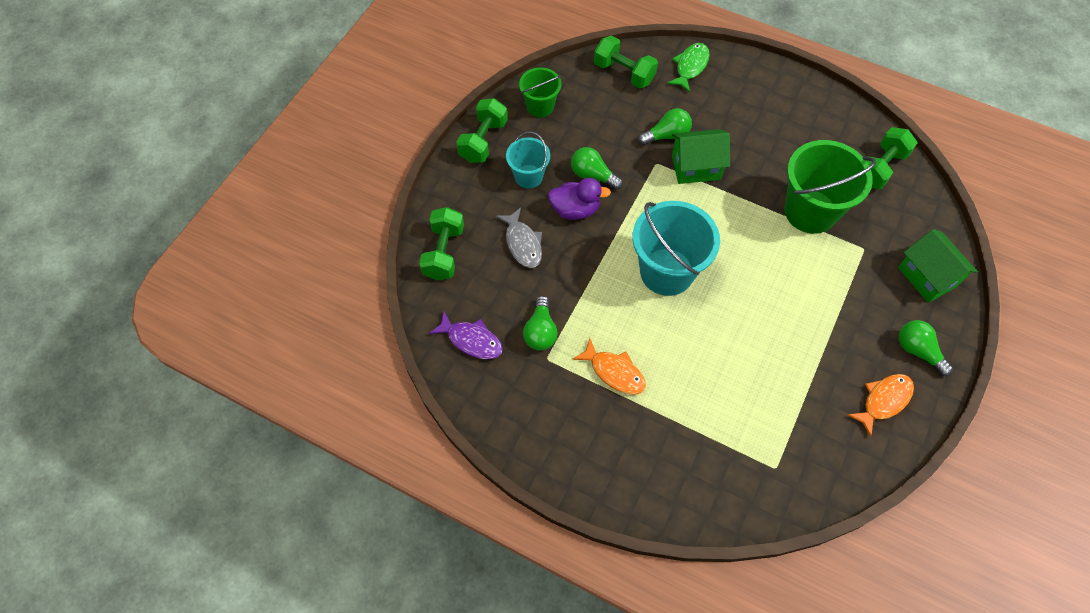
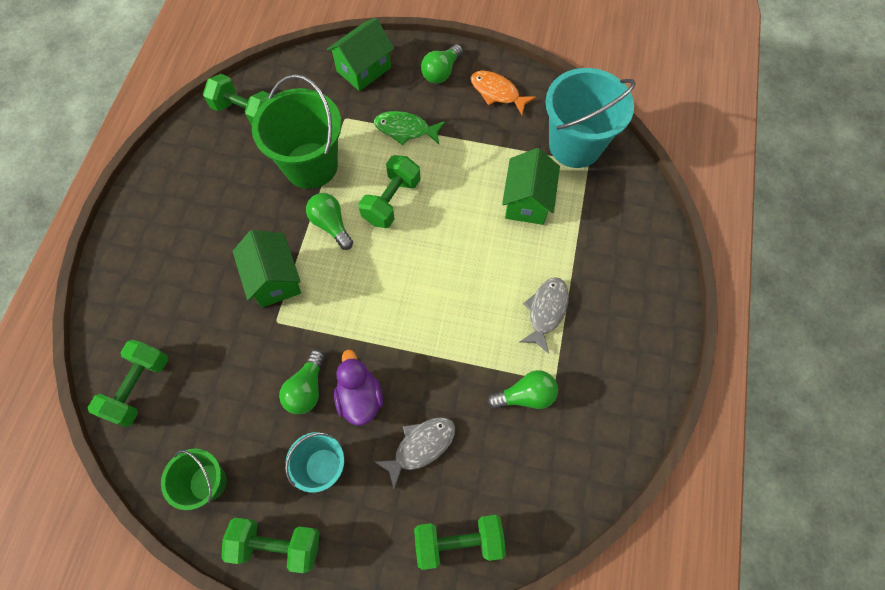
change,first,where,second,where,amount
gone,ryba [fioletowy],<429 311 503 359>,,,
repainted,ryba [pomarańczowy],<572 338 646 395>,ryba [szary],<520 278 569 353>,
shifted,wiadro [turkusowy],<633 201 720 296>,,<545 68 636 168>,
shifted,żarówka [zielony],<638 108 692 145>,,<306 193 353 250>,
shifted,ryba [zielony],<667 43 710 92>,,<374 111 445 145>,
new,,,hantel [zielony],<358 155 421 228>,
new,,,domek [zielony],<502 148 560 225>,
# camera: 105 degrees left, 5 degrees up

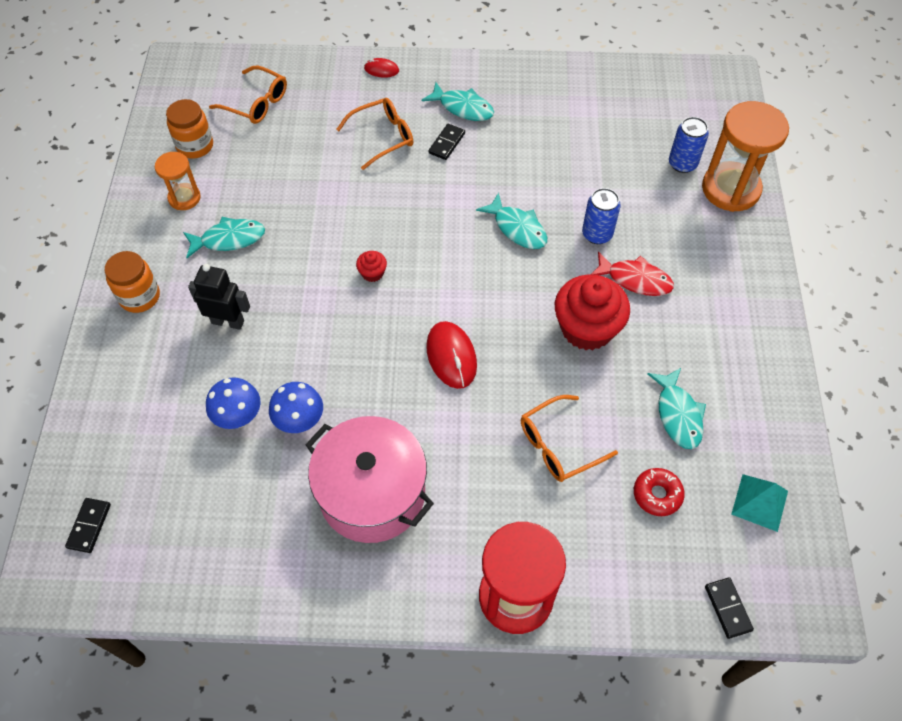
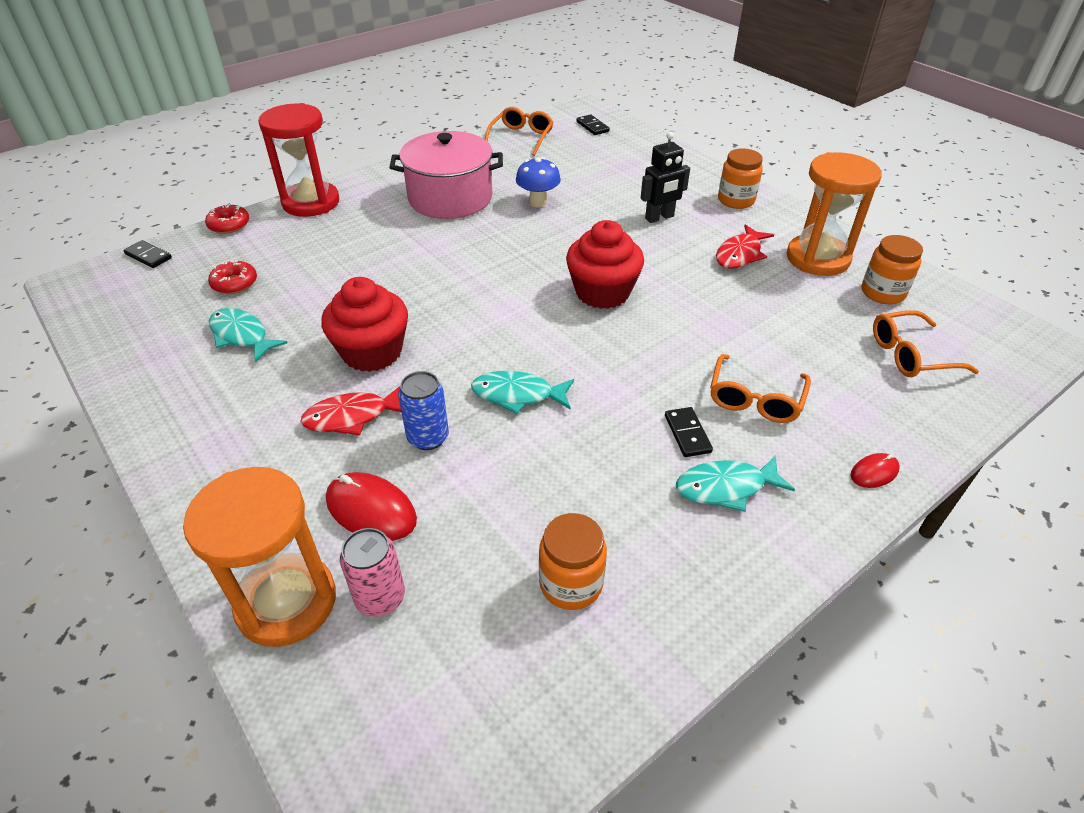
change,first,where,second,where,amount
scaled,klepsydra [pomarańczowy],<155 152 201 210>,,<787 152 882 276>,x1.82
repainted,ryba [turkusowy],<183 217 265 258>,ryba [czerwony],<716 224 774 269>,
gone,grzyb [niebieski],<206 378 260 429>,,,
scaled,muffinka [czerwony],<356 251 387 282>,,<566 220 644 309>,x2.32
shifted,myszka [czerwony],<426 321 477 389>,,<326 472 417 541>,
shifted,okulary [pomarańczowy],<521 395 618 482>,,<485 107 553 156>,
repainted,puszka [niebieski],<669 117 709 173>,puszka [różowy],<340 528 405 617>,
gone,piramida [turkusowy],<731 474 788 532>,,,
new,,,donut [czerwony],<205 204 249 234>,
new,,,słoik [pomarańczowy],<539 513 607 610>,
# camera: 140 degrees right, 15 degrees down

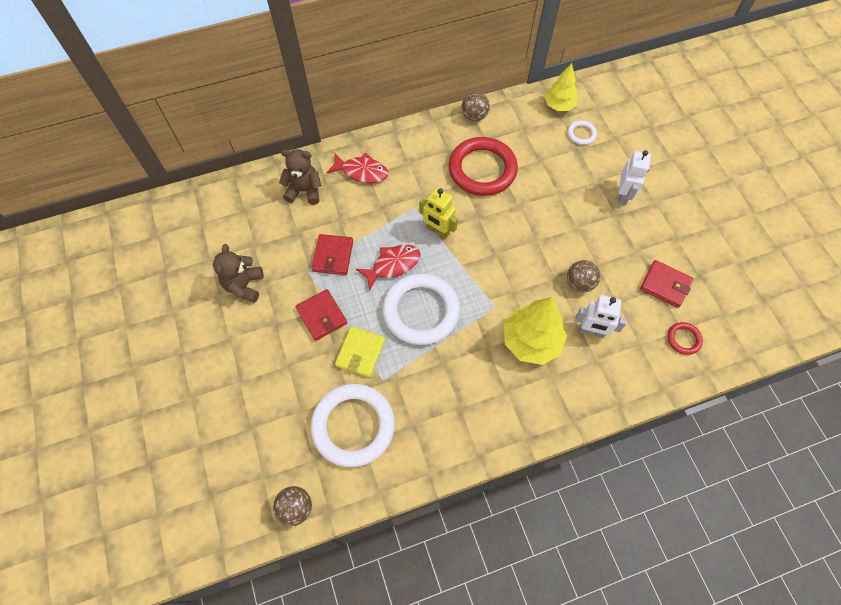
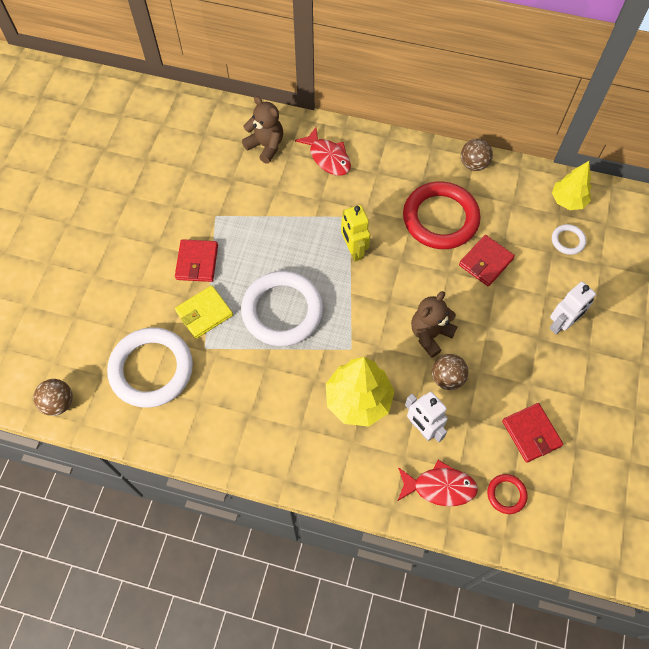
change,first,where,second,where,amount
shifted,miś [brązowy],<213 244 264 303>,,<411 291 457 358>,
shifted,portfel [czerwony],<312 234 353 275>,,<459 235 515 287>,
shifted,ryba [czerwony],<356 245 420 291>,,<398 460 478 506>,
# camera: 35 degrees right, 0 degrees up

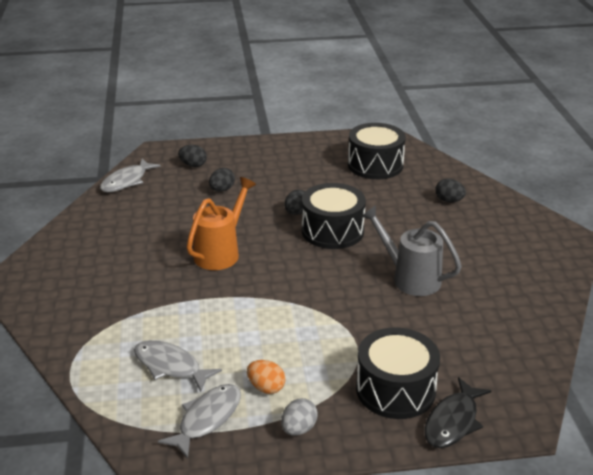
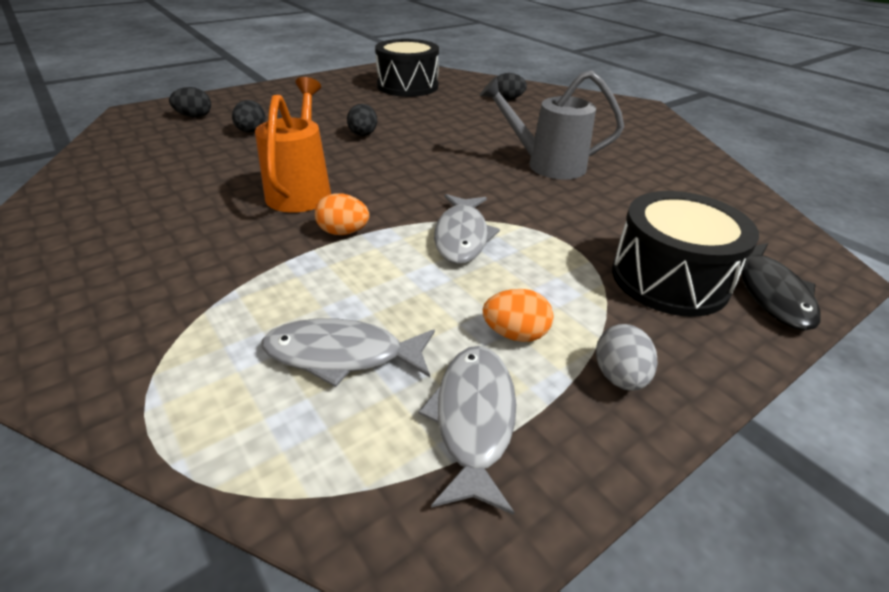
change,first,where,second,where,amount
shifted,ryba [szary],<100 159 161 192>,,<434 194 500 264>,
gone,bęben [czarny],<302 183 366 249>,,,
new,,,jajko [pomarańczowy],<315 193 370 235>,
# camera: 30 degrees left, 5 degrees up

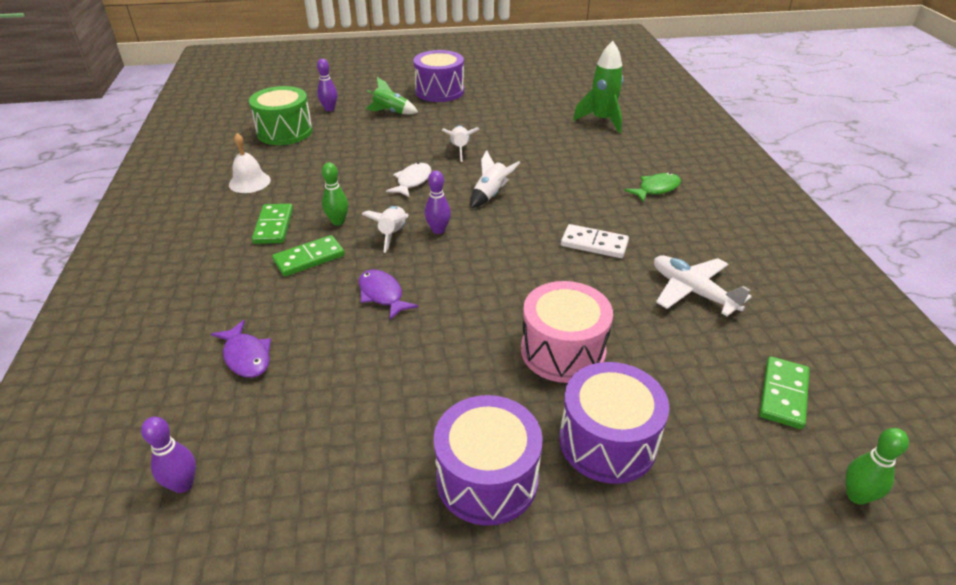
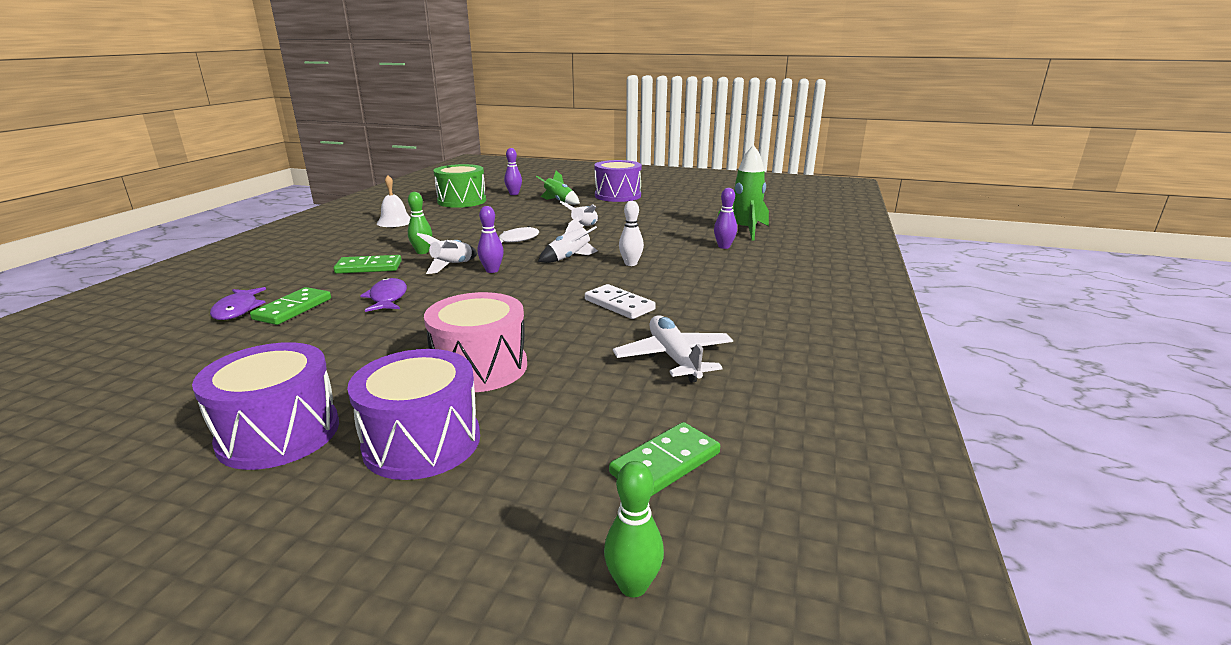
change,first,where,second,where,amount
shifted,kręgiel [fioletowy],<141 417 196 493>,,<714 188 737 249>,
shifted,kostka domina [zielony],<252 204 293 244>,,<250 287 331 325>,
gone,ryba [zielony],<624 173 681 202>,,,
new,,,kręgiel [biały],<619 201 644 266>,
# camera: 25 degrees right, 15 degrees down

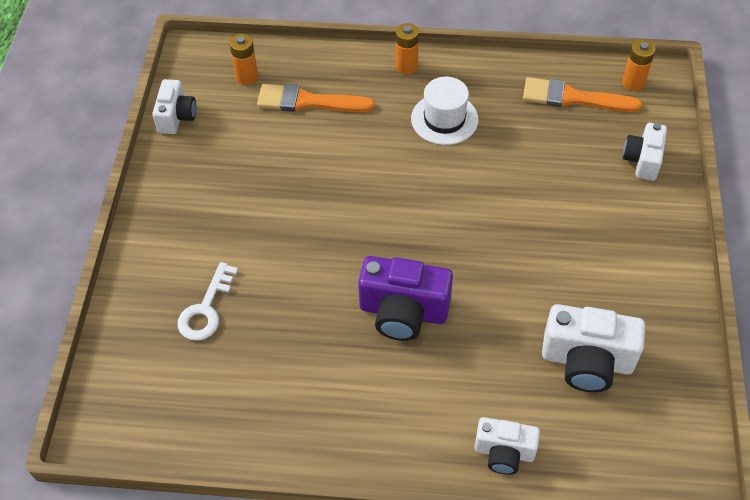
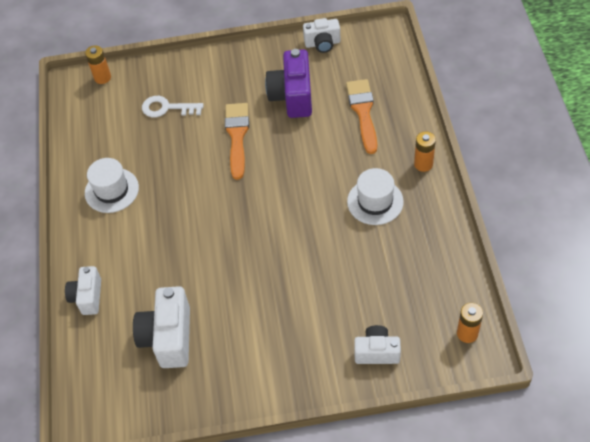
change,first,where,second,where,amount
shifted,bateria [pomarańczowy],<229 34 258 85>,,<85 45 111 84>,
shifted,aparat fotograficzny [fioletowy],<358 256 453 341>,,<265 49 312 118>,
shifted,pędzel [pomarańczowy],<523 77 642 112>,,<225 103 249 180>,
new,,,kapelusz [biały],<85 158 139 213>,
# camera: 80 degrees right, 0 degrees up

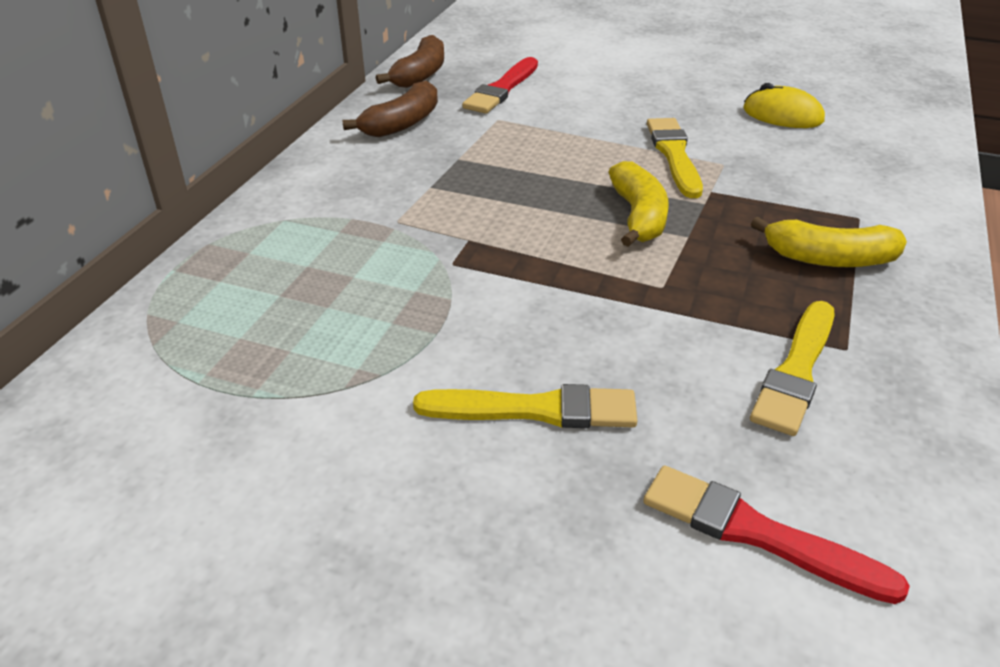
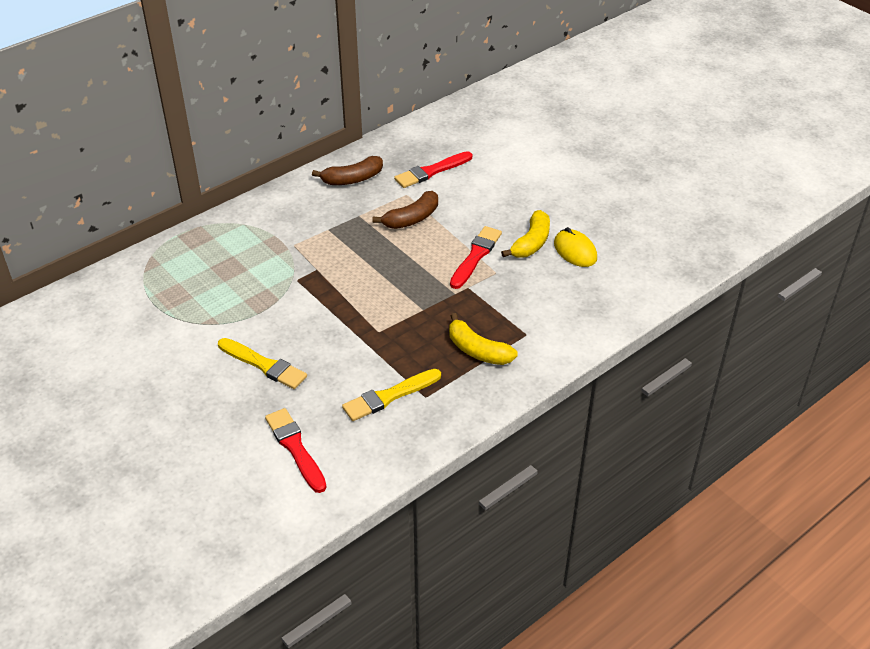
change,first,where,second,where,amount
shifted,banan [brązowy],<376 35 444 88>,,<373 191 438 229>,
shifted,banan [żółty],<609 161 669 247>,,<501 210 550 258>,
repainted,pędzel [żółty],<647 118 703 198>,pędzel [czerwony],<450 226 502 289>,
# camera: 30 degrees right, 5 degrees up

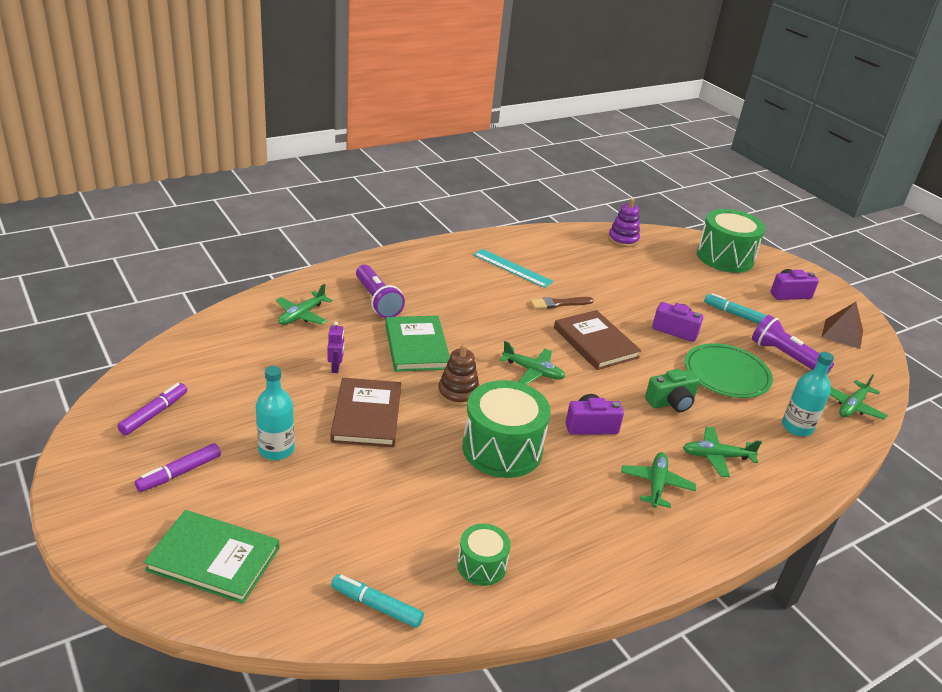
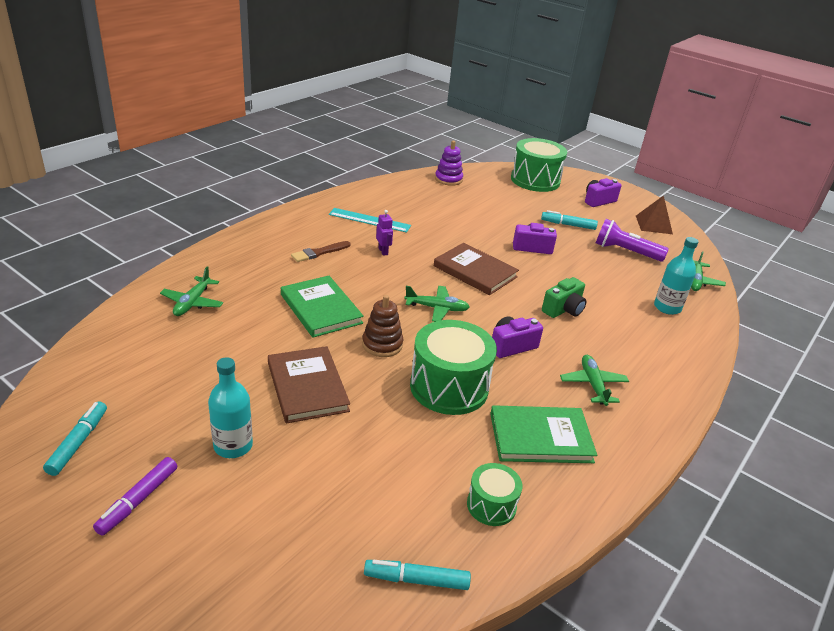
change,first,where,second,where,amount
repainted,flamaster [fioletowy],<118 383 187 435>,flamaster [turkusowy],<43 401 107 476>,
shifted,książka [zielony],<143 510 279 604>,,<490 405 597 463>,
shifted,robot [fioletowy],<328 321 344 373>,,<376 210 393 256>,
gone,latarka [fioletowy],<356 265 405 318>,,,
shifted,pędzel [brązowy],<530 297 594 309>,,<291 241 351 262>,
gone,samolot [zielony],<683 427 762 477>,,,
gone,talerz [zielony],<685 343 773 398>,,,
# camera: 20 degrees left, 0 degrees up

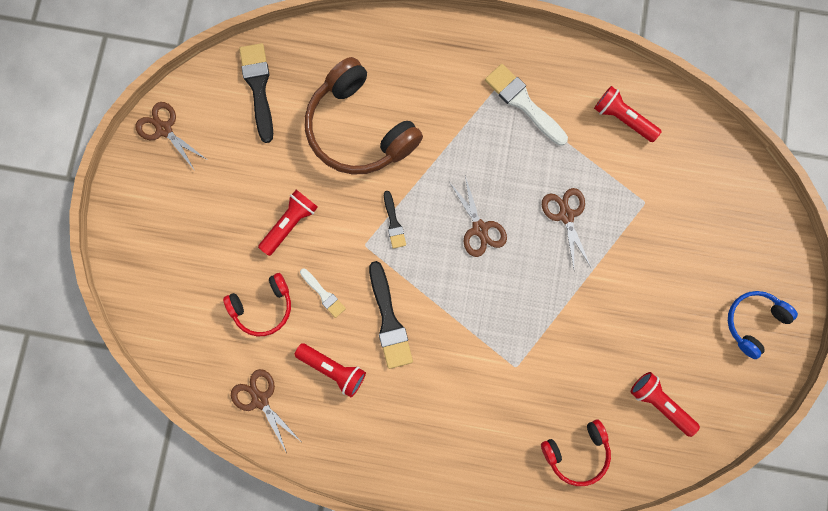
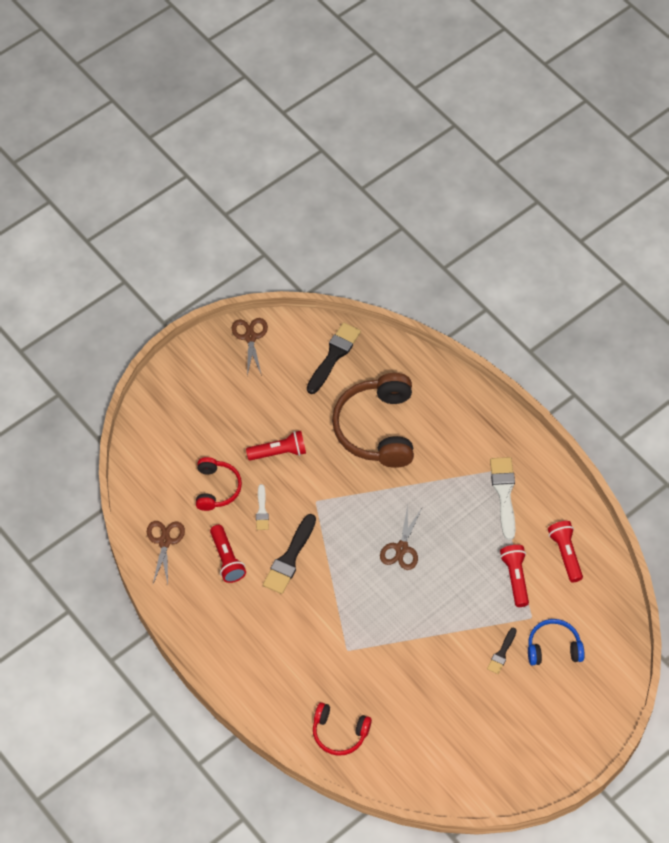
change,first,where,second,where,amount
rotated,słuchawki [czerwony],<223 273 291 336>,,<196 457 242 511>,105 degrees counterclockwise
shifted,pędzel [czarny],<384 191 406 249>,,<487 627 517 674>,
gone,nożyczki [brązowy],<542 188 591 268>,,,
shifted,latarka [czerwony],<631 372 700 437>,,<500 545 529 607>,
shifted,słuchawki [niebieski],<728 291 798 359>,,<528 619 584 665>,
# camera: 40 degrees right, 20 degrees down

